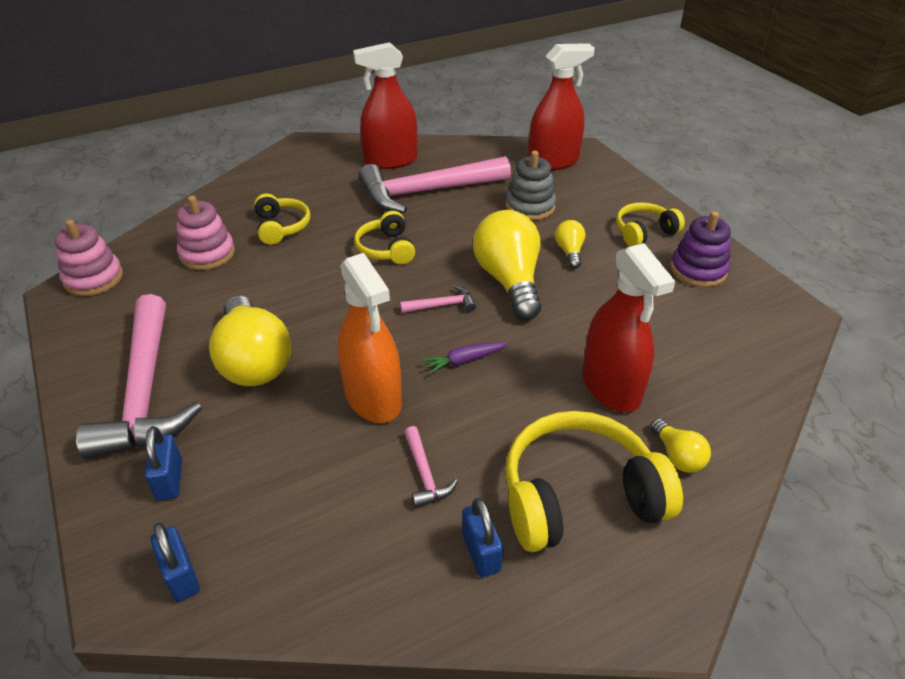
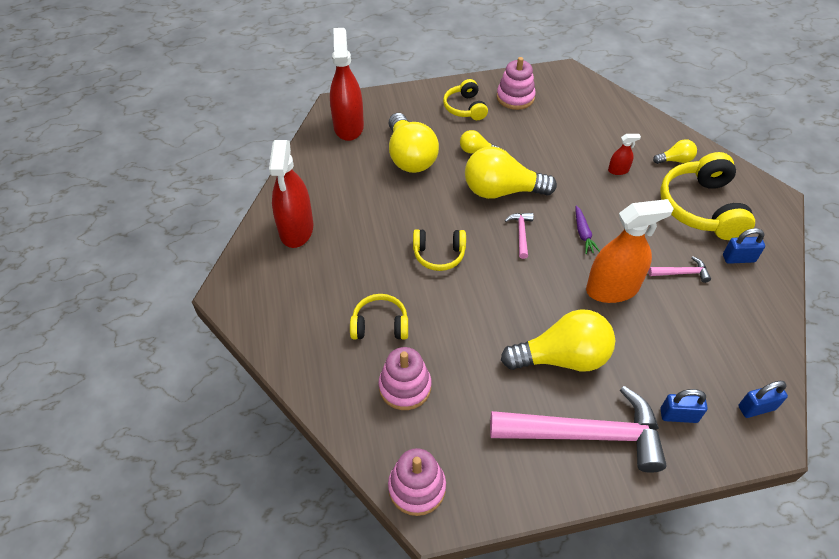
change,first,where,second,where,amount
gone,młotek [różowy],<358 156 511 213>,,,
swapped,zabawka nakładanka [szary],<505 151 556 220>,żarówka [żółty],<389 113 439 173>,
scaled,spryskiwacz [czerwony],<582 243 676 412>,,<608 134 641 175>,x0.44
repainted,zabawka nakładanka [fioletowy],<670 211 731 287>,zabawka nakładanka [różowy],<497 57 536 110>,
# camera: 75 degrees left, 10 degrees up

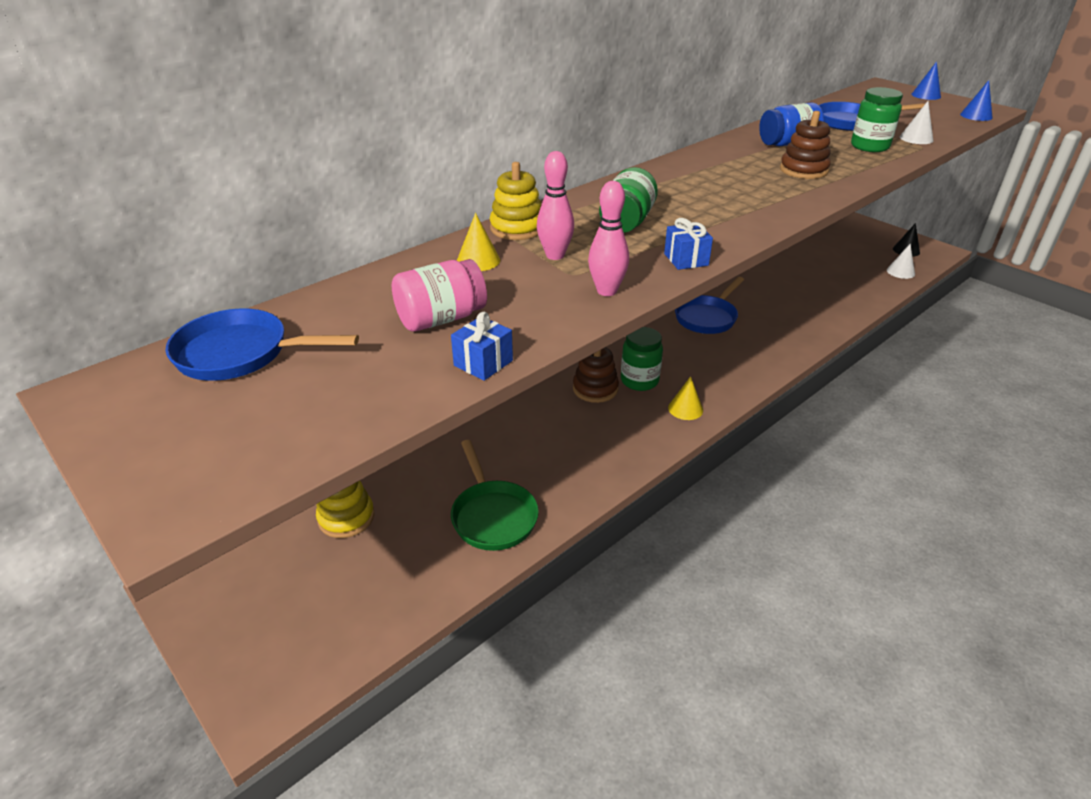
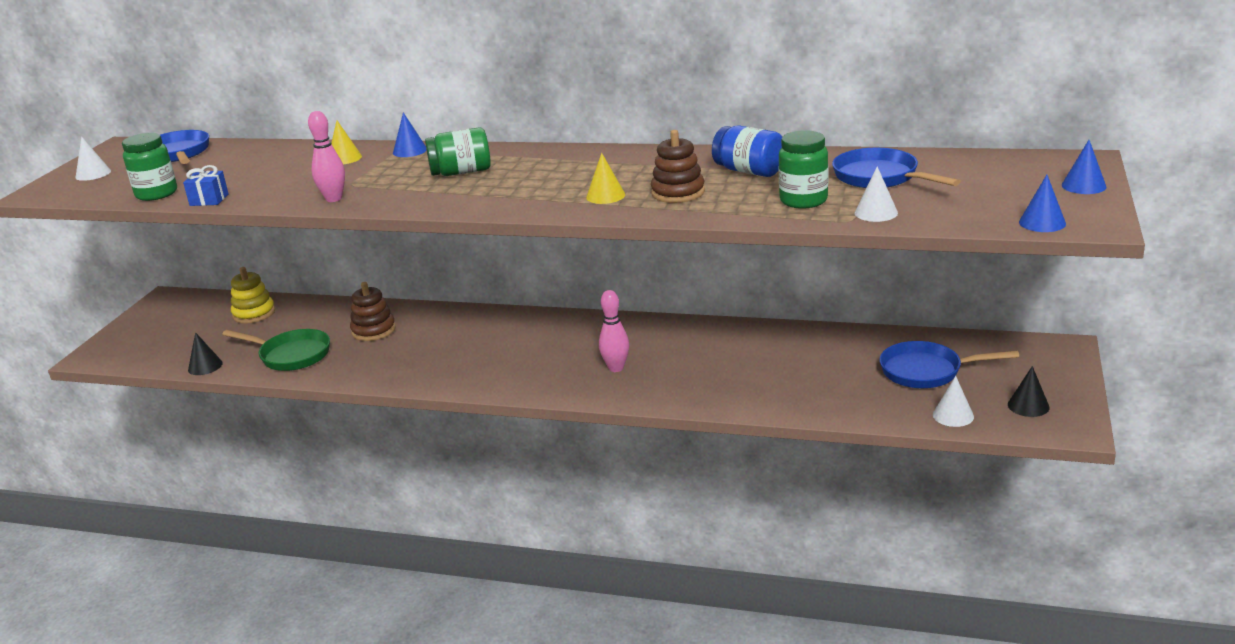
change,first,where,second,where,amount
gone,słoik [różowy],<392 259 487 332>,,,
rotated,patelnia [zielony],<451 440 539 551>,,<222 329 330 371>,105 degrees counterclockwise
swapped,zabawka nakładanka [żółty],<490 162 542 240>,stożek [niebieski],<393 113 427 157>,
shifted,kręgiel [różowy],<537 151 574 260>,,<599 290 629 372>,
shifted,zabawka nakładanka [brązowy],<573 347 619 403>,,<350 282 396 341>,
shifted,słoik [zielony],<621 327 663 391>,,<122 133 177 201>,
gone,prezent [niebieski],<664 218 713 270>,,,
shifted,stożek [żółty],<668 376 703 420>,,<586 153 625 204>,
shifted,patelnia [niebieski],<675 277 744 334>,,<880 341 1019 388>,
new,,,stożek [biały],<76 137 111 181>,
new,,,stożek [czarny],<188 332 223 375>,
# camera: 60 degrees right, 10 degrees down

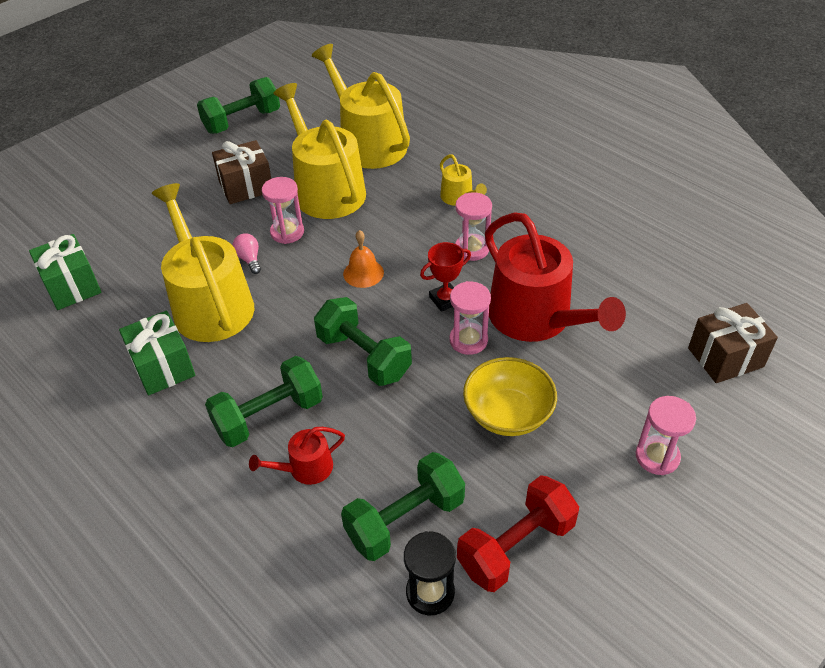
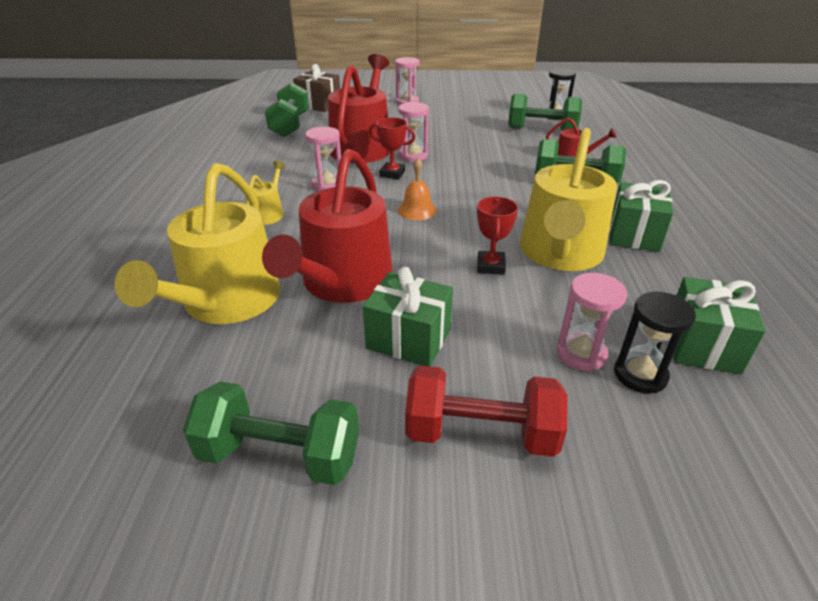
change,first,where,second,where,amount
repainted,prezent [brązowy],<212 140 271 204>,prezent [zielony],<363 267 453 366>,
swapped,żarówka [różowy],<232 233 261 274>,puchar [czerwony],<477 197 518 275>,
shifted,klepsydra [różowy],<262 177 304 244>,,<557 273 627 371>,
repainted,konewka [żółty],<273 83 366 219>,konewka [czerwony],<262 149 393 303>,
shifted,hantel [zielony],<314 297 412 386>,,<265 82 309 137>,
shifted,hantel [czerwony],<457 475 579 592>,,<405 366 568 457>,
gone,miska [żółty],<463 357 557 436>,,,
new,,,klepsydra [czarny],<614 291 696 394>,
# camera: 135 degrees left, 10 degrees down

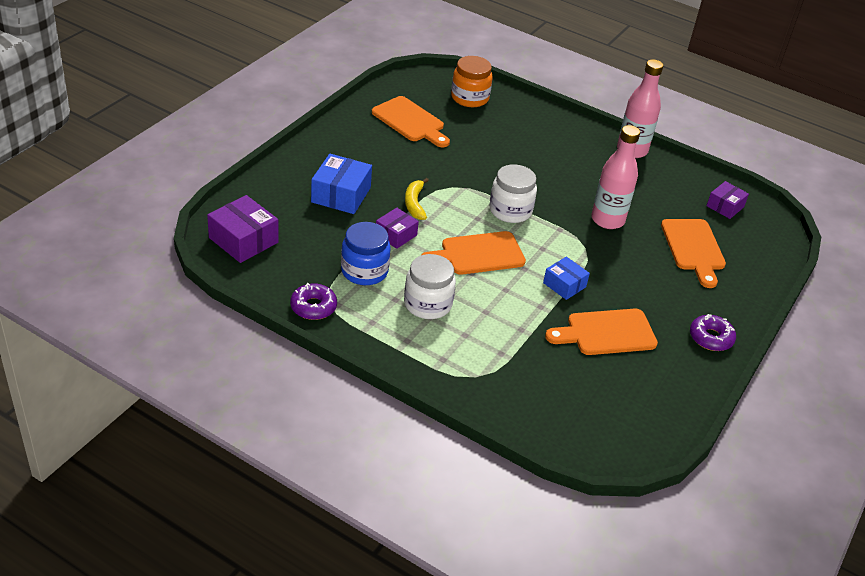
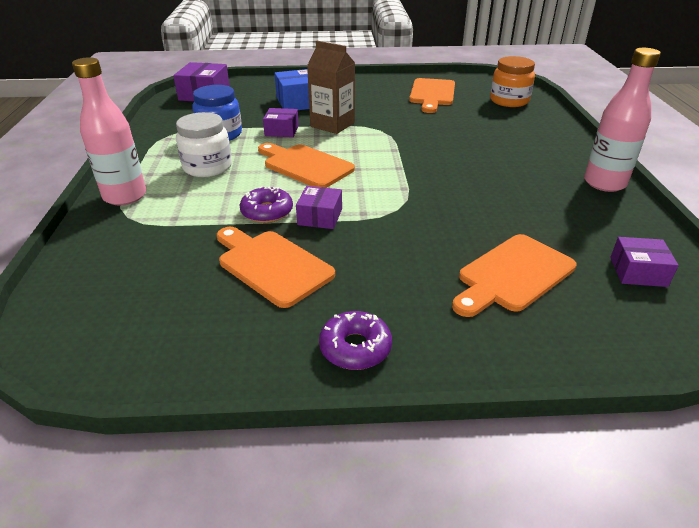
change,first,where,second,where,amount
shifted,donut [fioletowy],<290 283 337 320>,,<240 186 293 223>,
swapped,banan [żółty],<405 178 429 220>,karton mleka [brązowy],<307 41 355 134>,
gone,słoik [biały],<489 164 537 223>,,,
repainted,pudełko [niebieski],<543 257 590 300>,pudełko [fioletowy],<296 186 342 229>,
shifted,butelka [różowy],<591 125 640 229>,,<72 57 146 205>,
# camera: 60 degrees right, 5 degrees down

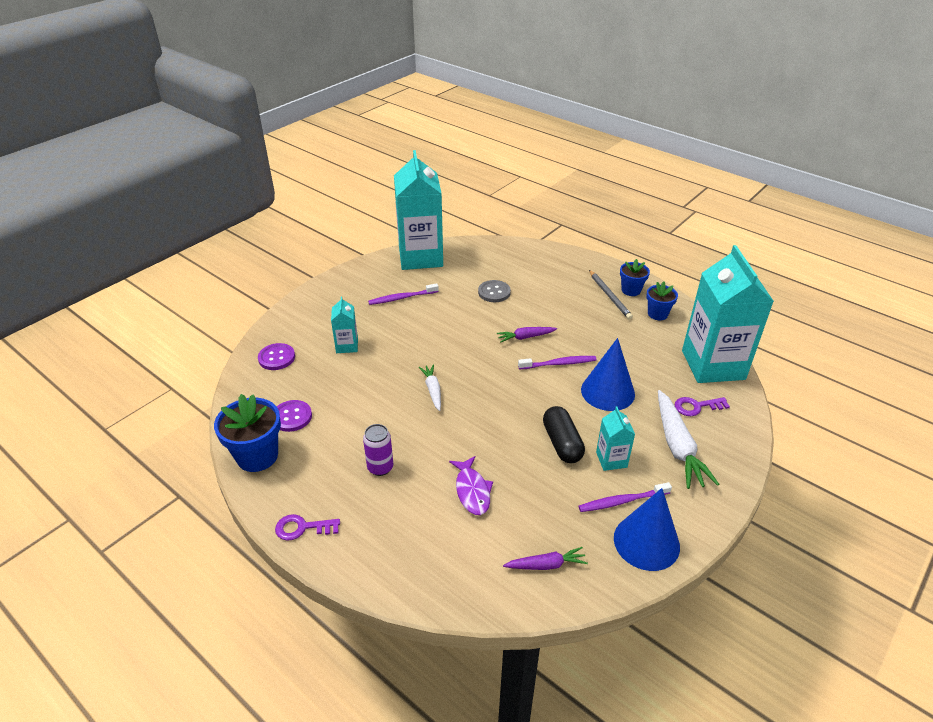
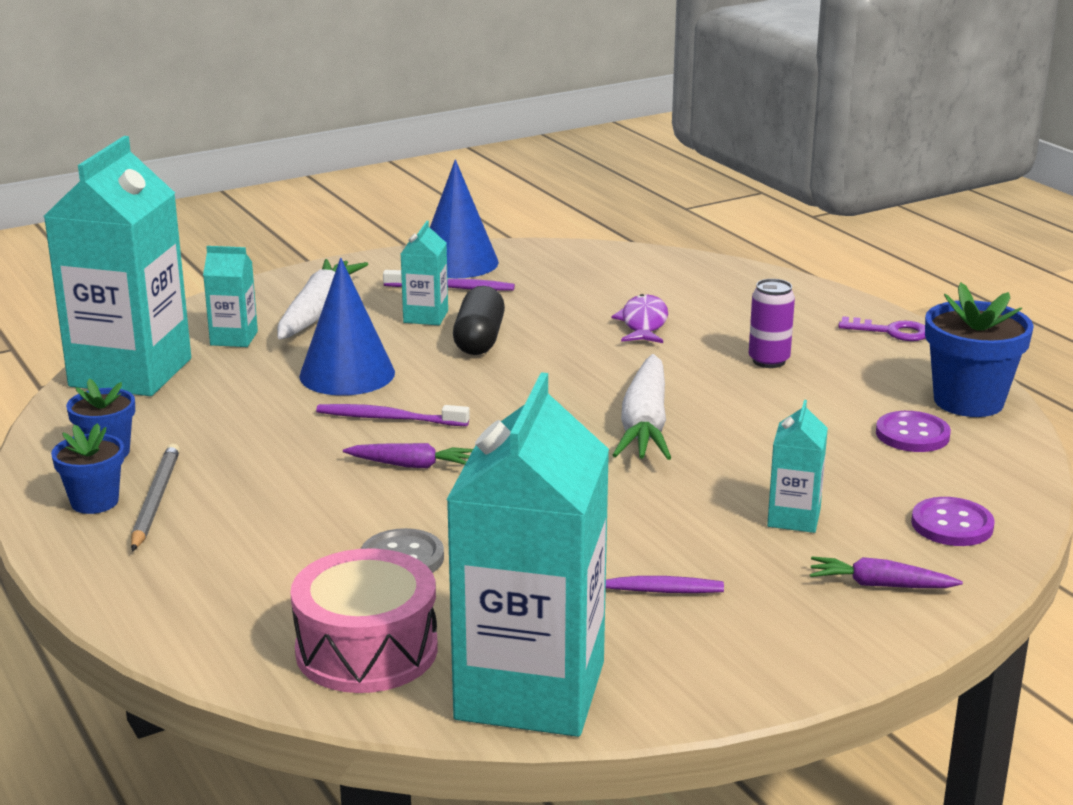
change,first,where,second,where,amount
scaled,marchewka [biały],<419 364 441 411>,,<613 354 671 460>,x1.80
shifted,marchewka [fioletowy],<503 547 588 570>,,<810 557 963 588>,
swapped,klucz [fioletowy],<675 397 730 416>,karton mleka [turkusowy],<203 246 258 347>,
new,,,bęben [różowy],<291 548 438 693>,
# camera: 160 degrees left, 15 degrees down

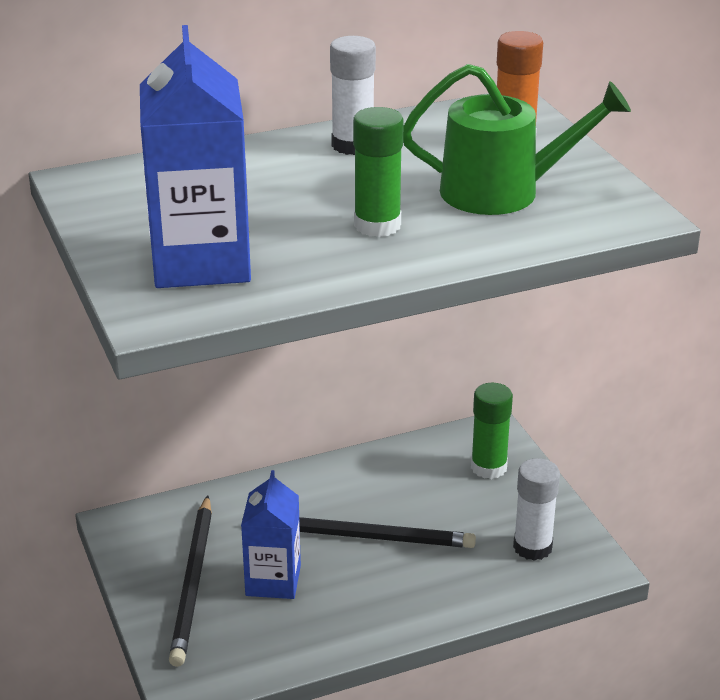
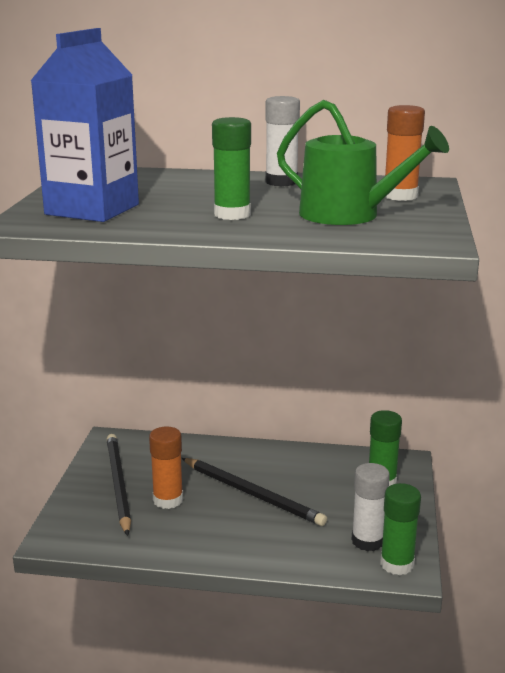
change,first,where,second,where,amount
rotated,ołówek [czarny],<169 495 212 667>,,<107 434 131 536>,135 degrees clockwise
swapped,karton mleka [niebieski],<241 470 301 599>,klej w sztyfcie [pomarańczowy],<149 426 183 509>,
new,,,klej w sztyfcie [zielony],<380 483 421 575>,
# camera: 30 degrees right, 10 degrees down

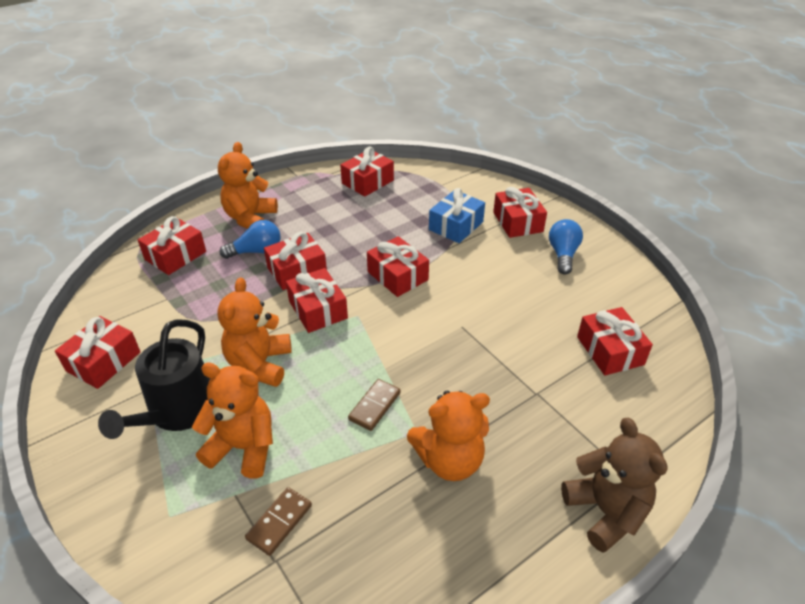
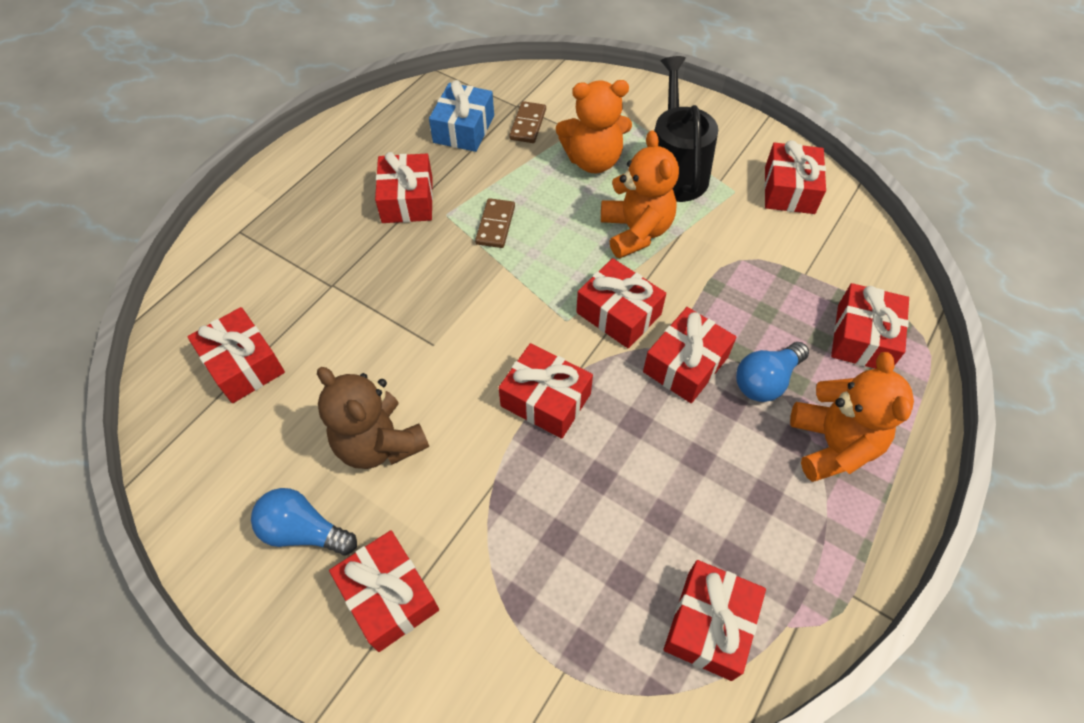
change,first,where,second,where,amount
swapped,miś [pomarańczowy],<407 391 490 481>,prezent [czerwony],<375 152 433 223>,
shifted,prezent [niebieski],<429 188 485 243>,,<429 80 494 152>,
rotated,żarówka [niebieski],<549 219 583 275>,,<251 488 357 555>,120 degrees clockwise
shifted,miś [brązowy],<561 418 667 553>,,<317 367 429 469>,
# camera: 160 degrees right, 15 degrees up

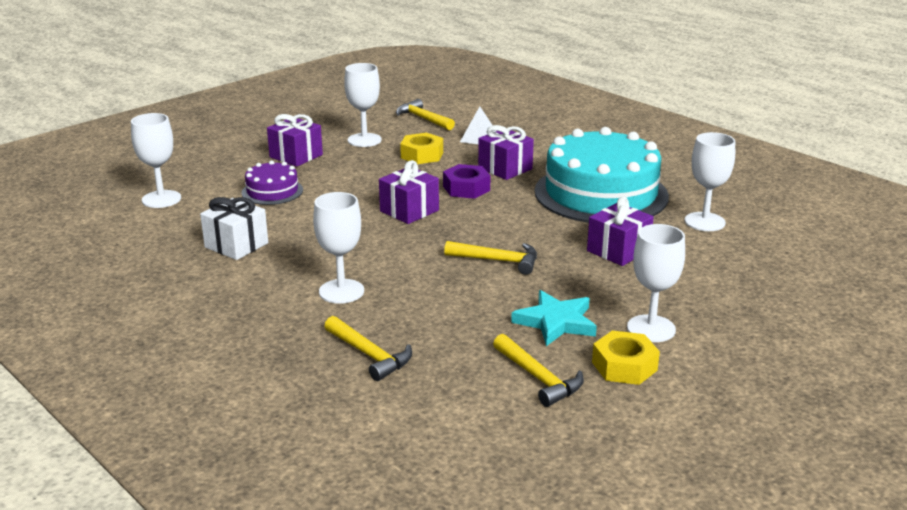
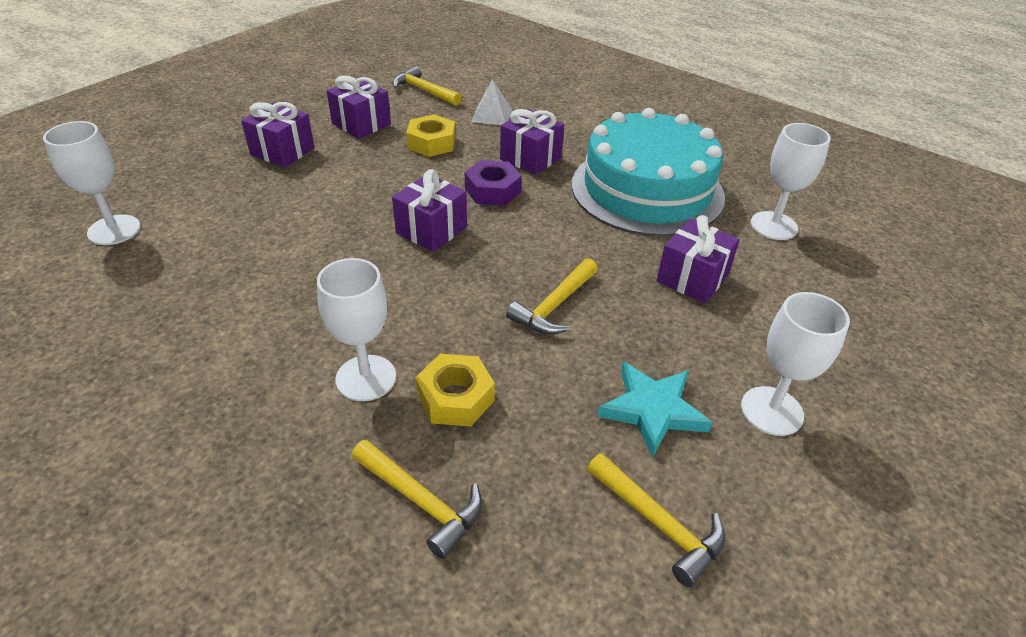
change,first,where,second,where,amount
gone,prezent [biały],<200 197 268 260>,,,
gone,tort [fioletowy],<242 161 303 205>,,,
swapped,kielich [biały],<344 63 382 147>,prezent [fioletowy],<327 75 391 139>,
rotated,młotek [żółty],<444 241 537 275>,,<506 258 598 335>,120 degrees clockwise
shifted,nakrętka [żółty],<592 330 660 385>,,<415 354 495 426>,
# camera: 10 degrees left, 15 degrees up

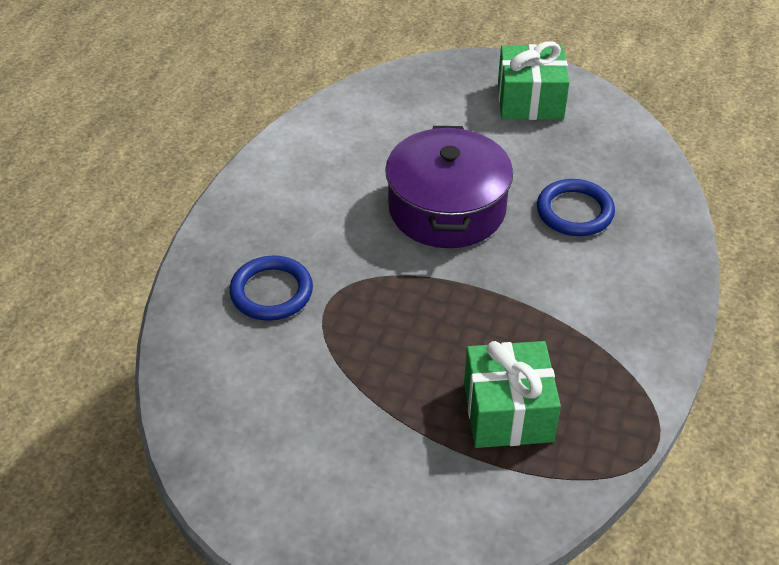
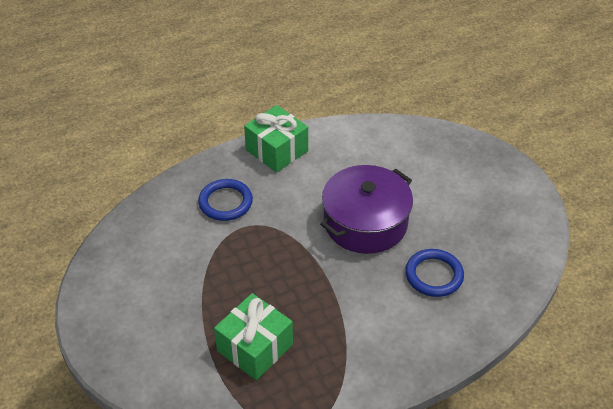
change,first,where,second,where,amount
shifted,prezent [zielony],<498 41 570 120>,,<244 105 308 173>,
# camera: 45 degrees right, 0 degrees up

